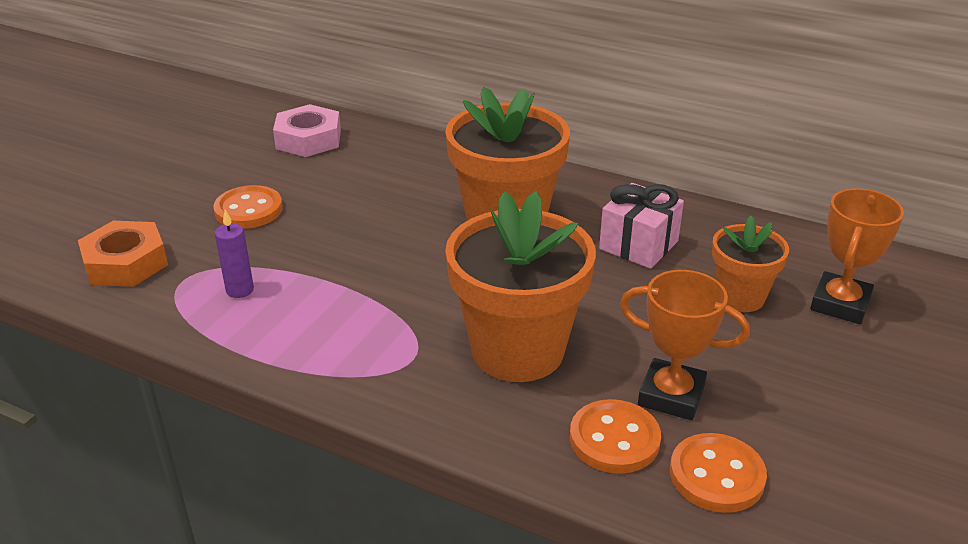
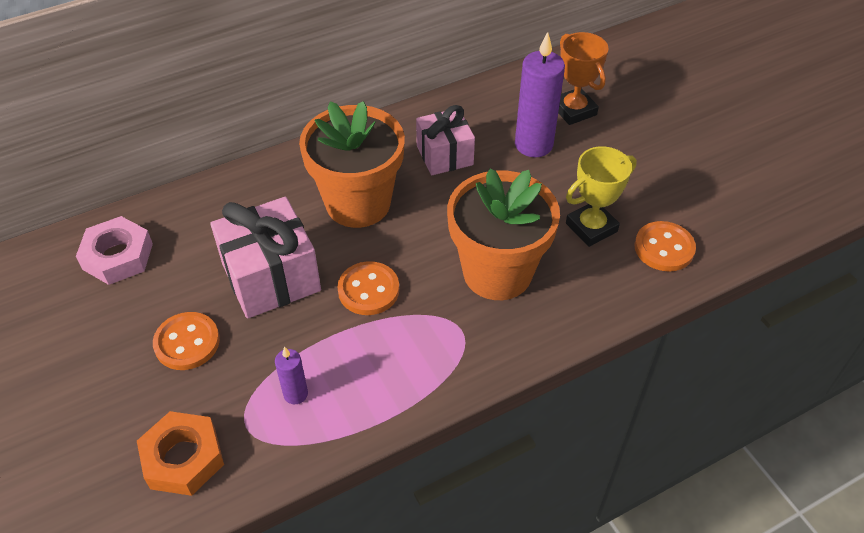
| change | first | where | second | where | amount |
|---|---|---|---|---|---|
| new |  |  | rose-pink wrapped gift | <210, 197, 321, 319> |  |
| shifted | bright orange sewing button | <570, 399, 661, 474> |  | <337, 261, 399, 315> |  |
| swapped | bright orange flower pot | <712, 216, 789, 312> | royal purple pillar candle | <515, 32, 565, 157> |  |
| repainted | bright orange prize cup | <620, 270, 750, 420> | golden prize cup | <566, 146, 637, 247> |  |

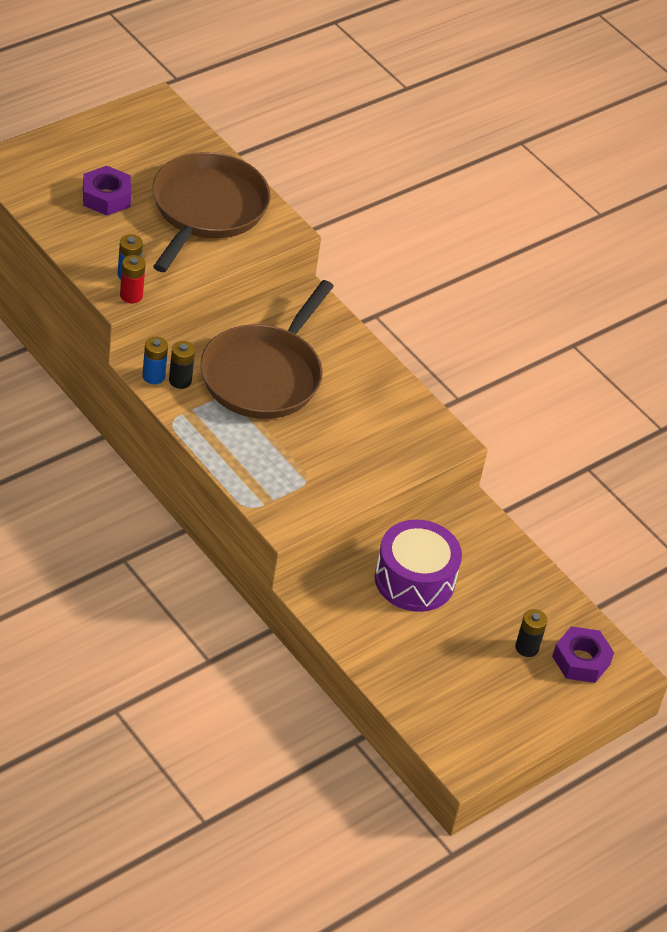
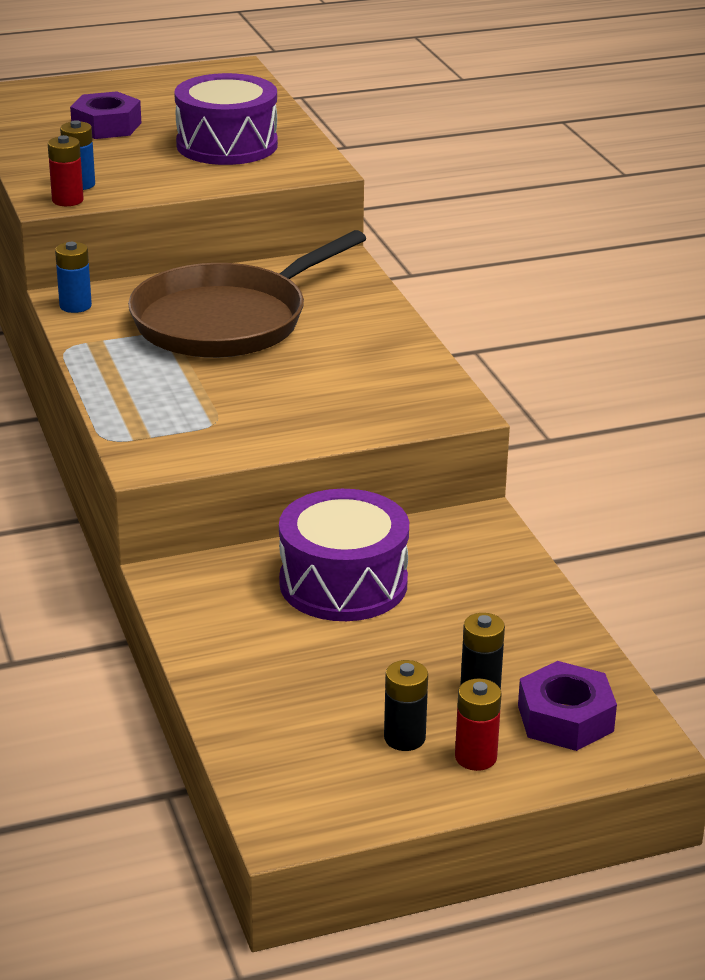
| change | first | where | second | where | amount |
|---|---|---|---|---|---|
| new |  |  | scarlet battery | <455, 678, 502, 771> |  |
| shifted | black battery | <169, 341, 195, 389> |  | <384, 660, 428, 751> |  |
| swapped | brown frying pan | <152, 152, 271, 272> | royal purple toy drum | <174, 73, 278, 165> |  |

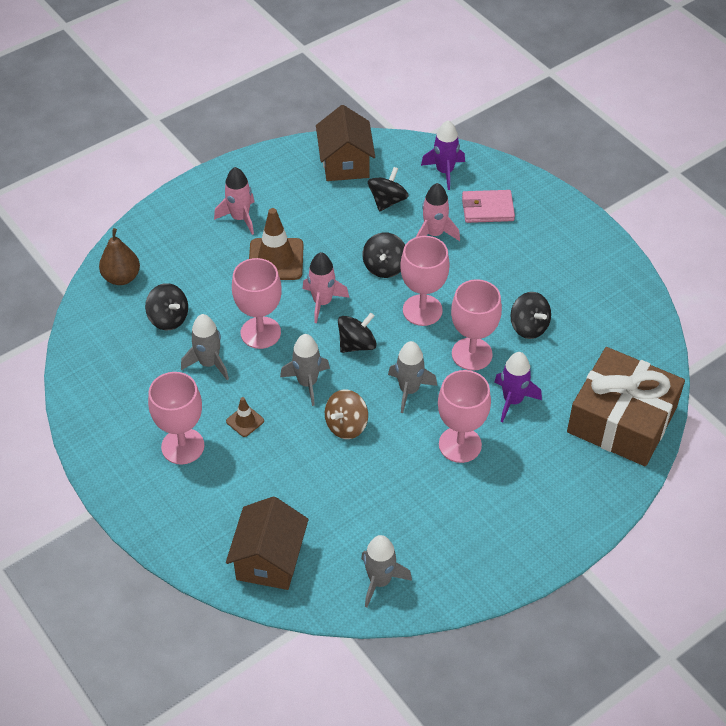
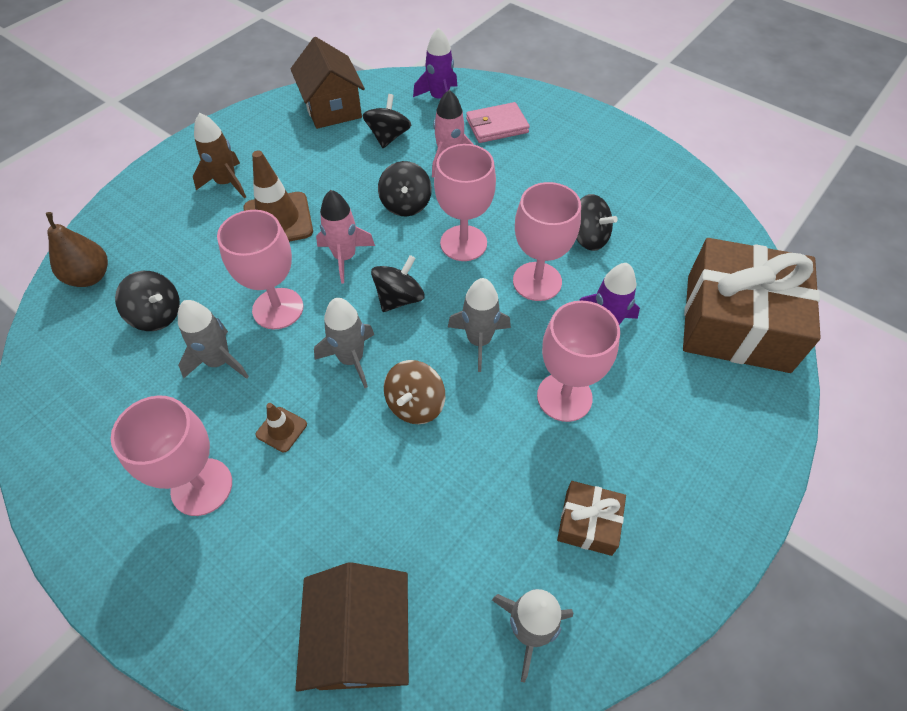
| change | first | where | second | where | amount |
|---|---|---|---|---|---|
| new |  |  | brown wrapped gift | <557, 481, 626, 556> |  |
| repainted | rose-pink rocket | <214, 167, 254, 235> | brown rocket | <193, 113, 246, 198> |  |

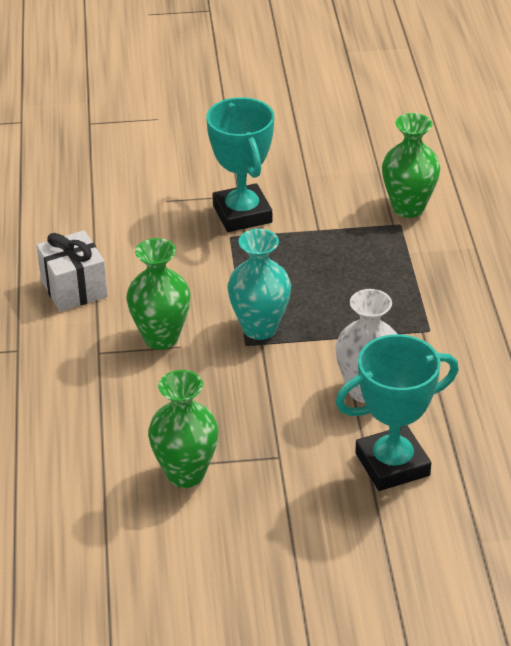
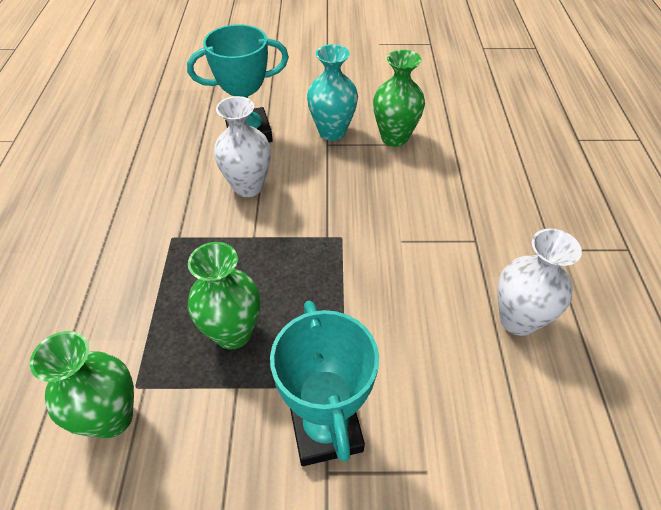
| change | first | where | second | where | amount |
|---|---|---|---|---|---|
| shifted | emerald vase | <126, 238, 191, 350> |  | <188, 242, 260, 349> |  |
| shifted | teal vase | <227, 229, 291, 340> |  | <307, 44, 358, 141> |  |
| swapped | pure white wrapped gift | <36, 230, 108, 312> | pure white vase | <497, 228, 582, 336> |  |

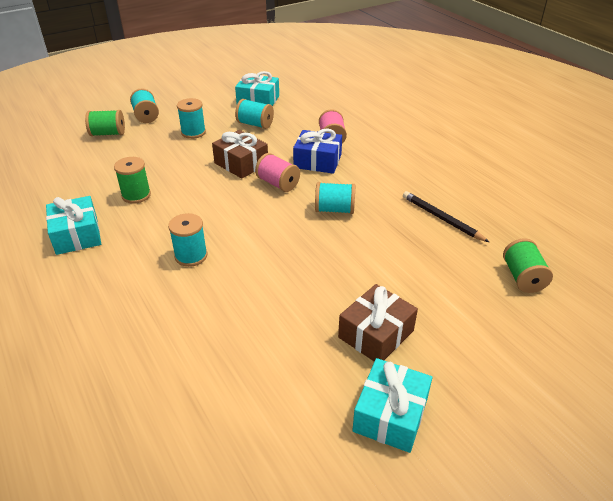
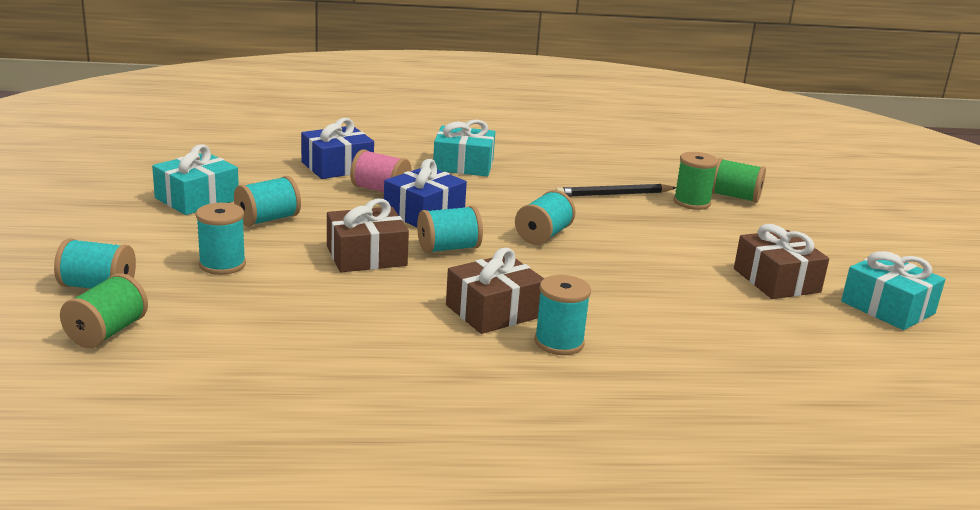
| change | first | where | second | where | amount |
|---|---|---|---|---|---|
| new |  |  | cobalt wrapped gift | <301, 118, 374, 179> |  |
| new |  |  | brown wrapped gift | <446, 248, 544, 334> |  |
| shifted | teal wrapped gift | <46, 196, 101, 255> |  | <433, 120, 495, 176> |  |
| shifted | emerald bobbin | <114, 157, 151, 204> |  | <673, 152, 718, 210> |  |
| repainted | rose-pink bobbin | <255, 153, 300, 192> | teal bobbin | <417, 206, 483, 253> |  |

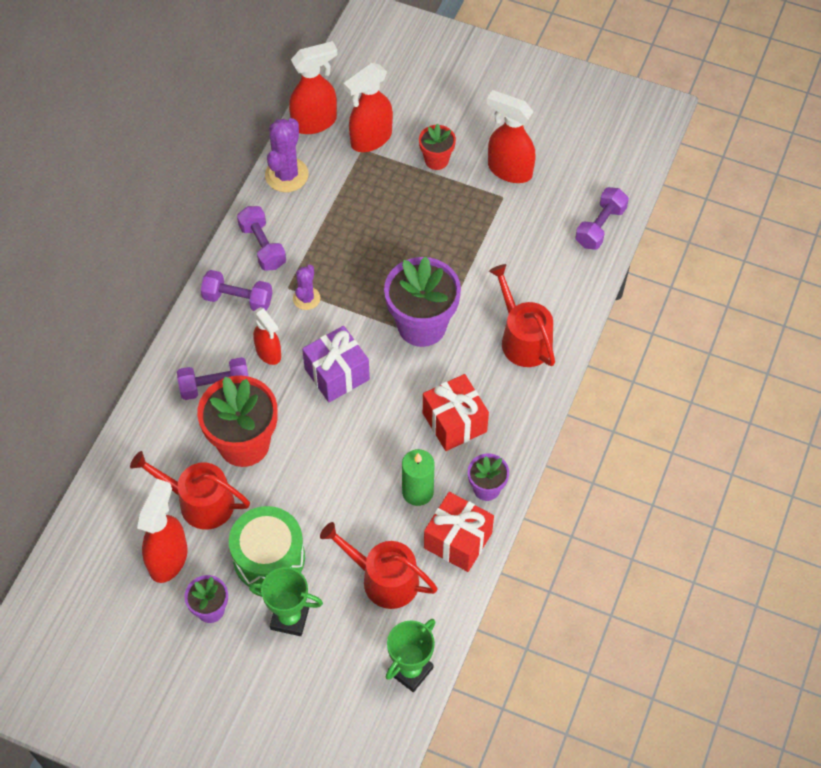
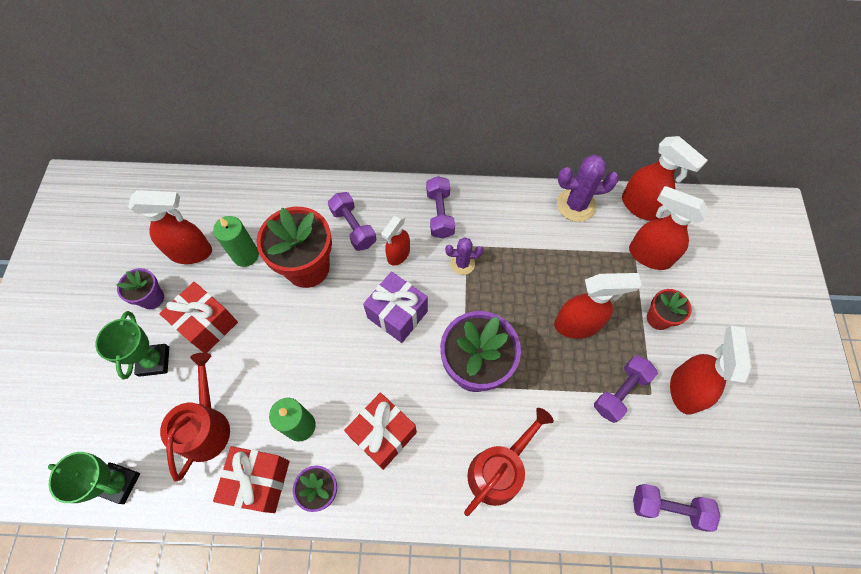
| change | first | where | second | where | amount |
|---|---|---|---|---|---|
| new |  |  | scarlet sprayer | <554, 273, 642, 339> |  |
| shifted | royal purple free weight | <237, 206, 286, 271> |  | <594, 355, 658, 423> |  |
| swapped | scarlet watering can | <130, 451, 250, 530> | emerald pillar candle | <213, 216, 259, 267> |  |
| swapped | emerald toy drum | <229, 506, 305, 591> | scarlet wrapped gift | <159, 282, 238, 353> |  |

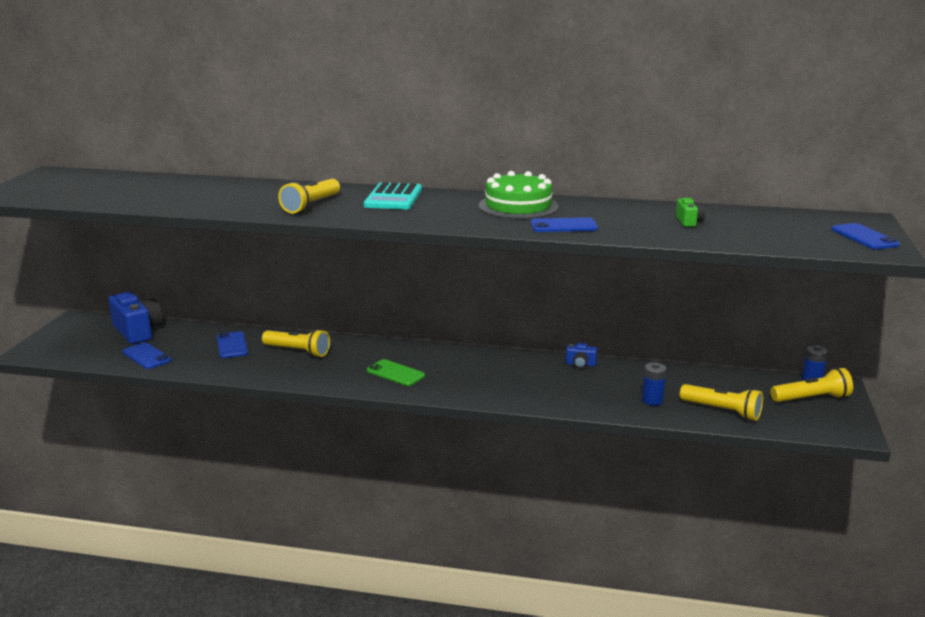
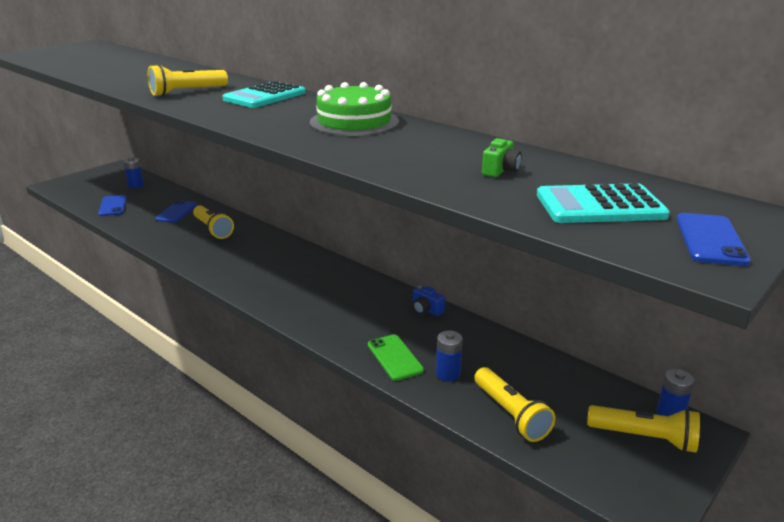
| change | first | where | second | where | amount |
|---|---|---|---|---|---|
| gone | cobalt phone | <531, 217, 598, 232> |  |  |  |
| new |  |  | teal calculator | <537, 183, 670, 223> |  |
| shifted | emerald phone | <367, 359, 425, 386> |  | <368, 335, 424, 381> |  |
| swapped | cobalt compact camera | <109, 292, 163, 344> | cobalt battery | <123, 157, 144, 188> |  |

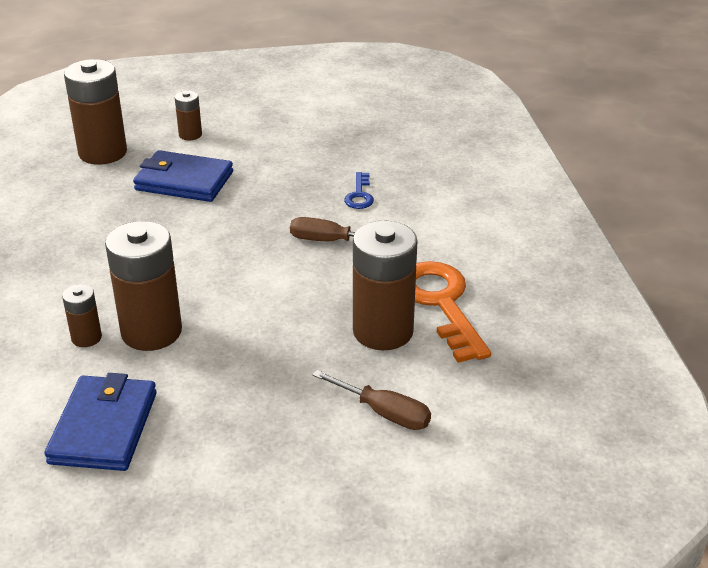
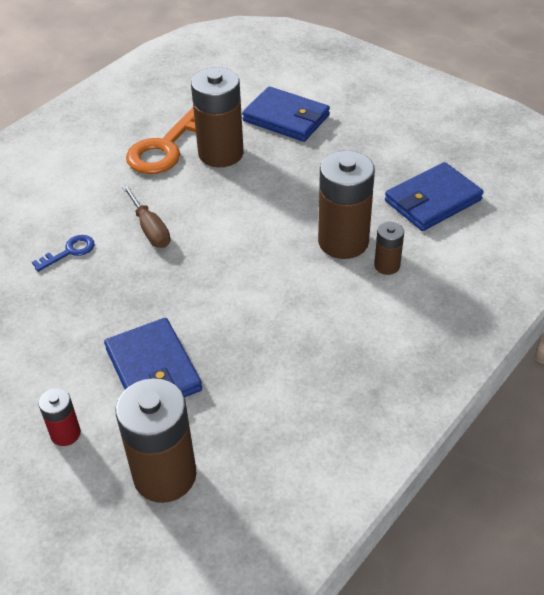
| change | first | where | second | where | amount |
|---|---|---|---|---|---|
| swapped | brown screwdriver | <313, 370, 431, 430> | cobalt wallet | <242, 86, 330, 142> |  |
| repainted | brown battery | <175, 91, 202, 141> | scarlet battery | <39, 388, 81, 446> |  |

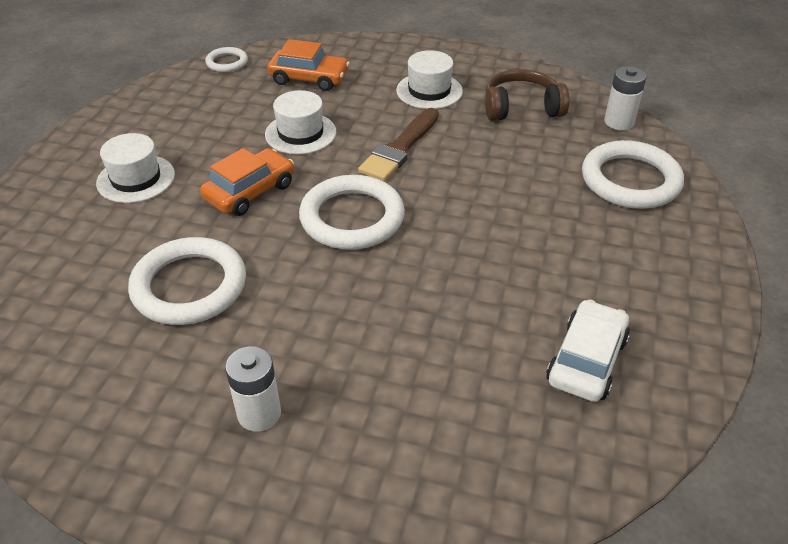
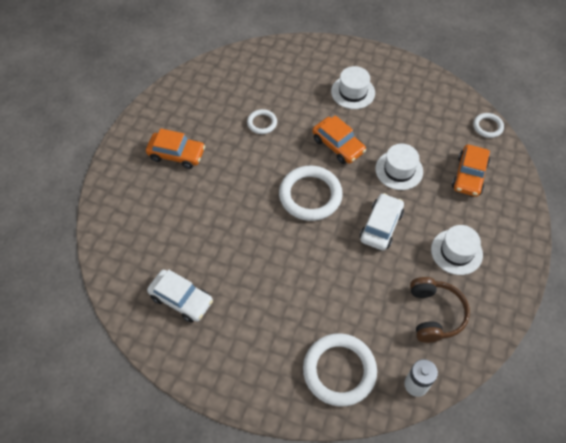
| change | first | where | second | where | amount |
|---|---|---|---|---|---|
| swapped | pure white battery | <225, 346, 281, 432> | bright orange toy car | <146, 129, 205, 169> |  |
| swapped | brown paintbrush | <358, 108, 439, 181> | pure white toy car | <360, 193, 404, 250> |  |
| scaled | pure white torus | <128, 237, 246, 325> |  | <247, 109, 277, 134> | x0.51 |

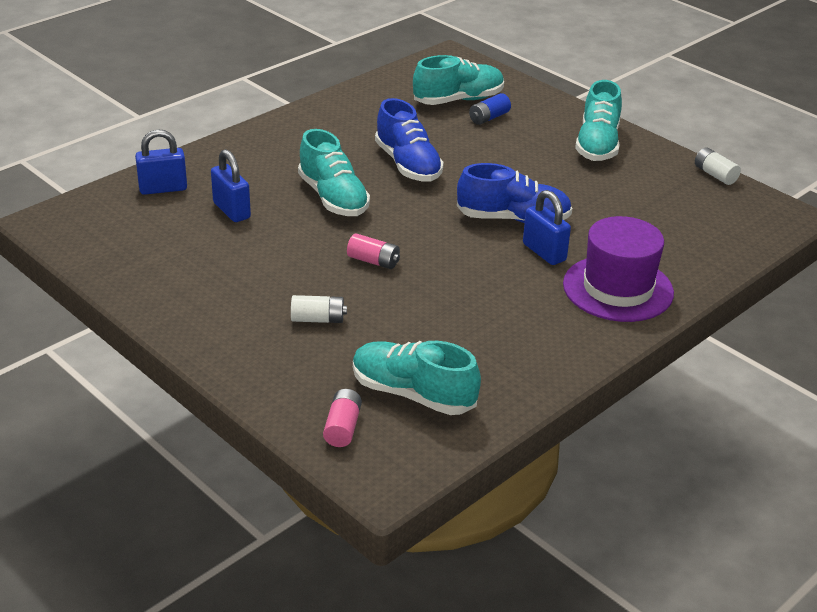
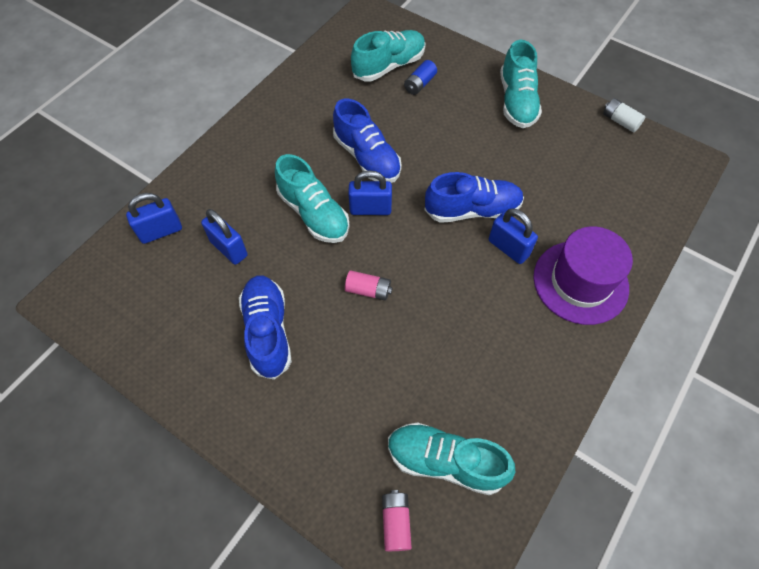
| change | first | where | second | where | amount |
|---|---|---|---|---|---|
| gone | pure white battery | <291, 295, 347, 323> |  |  |  |
| new |  |  | cobalt lace-up shoe | <239, 276, 292, 380> |  |
| new |  |  | cobalt lock | <348, 170, 392, 215> |  |

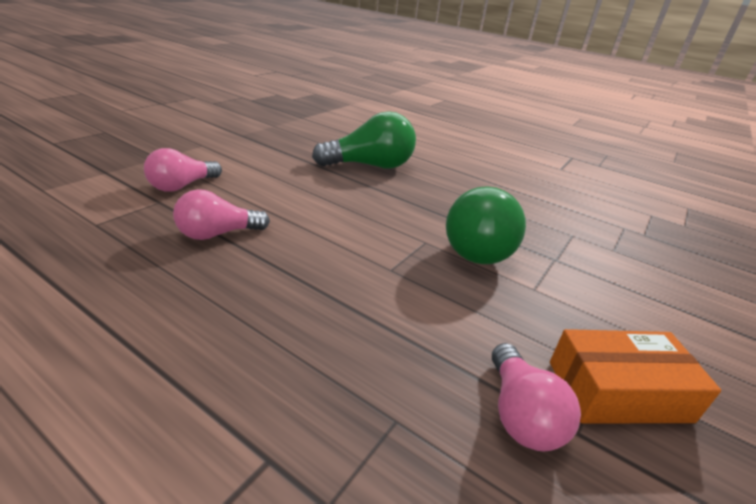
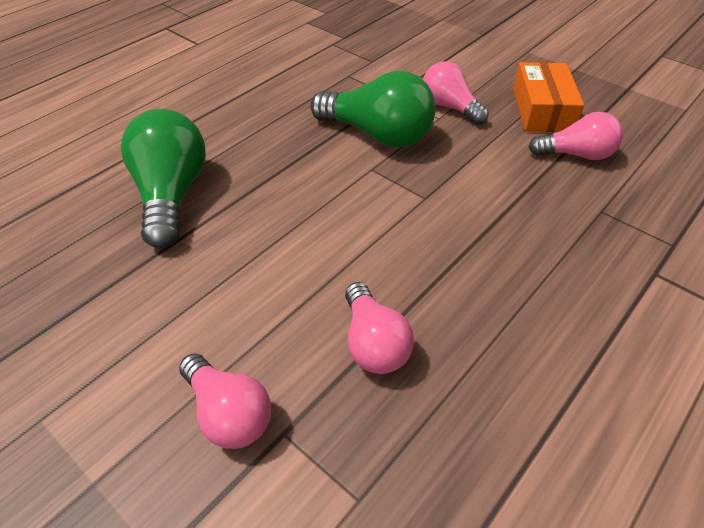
| change | first | where | second | where | amount |
|---|---|---|---|---|---|
| new |  |  | rose-pink lightbulb | <423, 61, 489, 125> |  |

